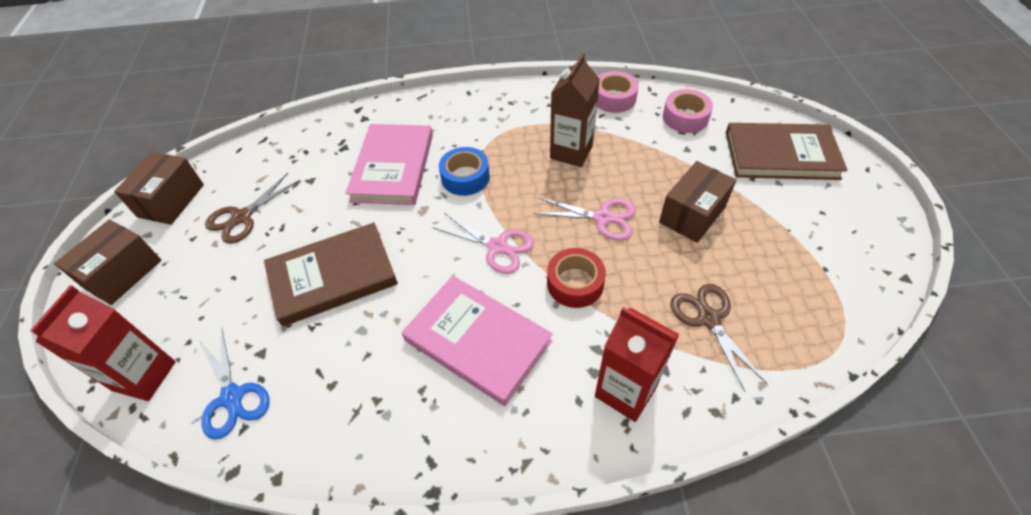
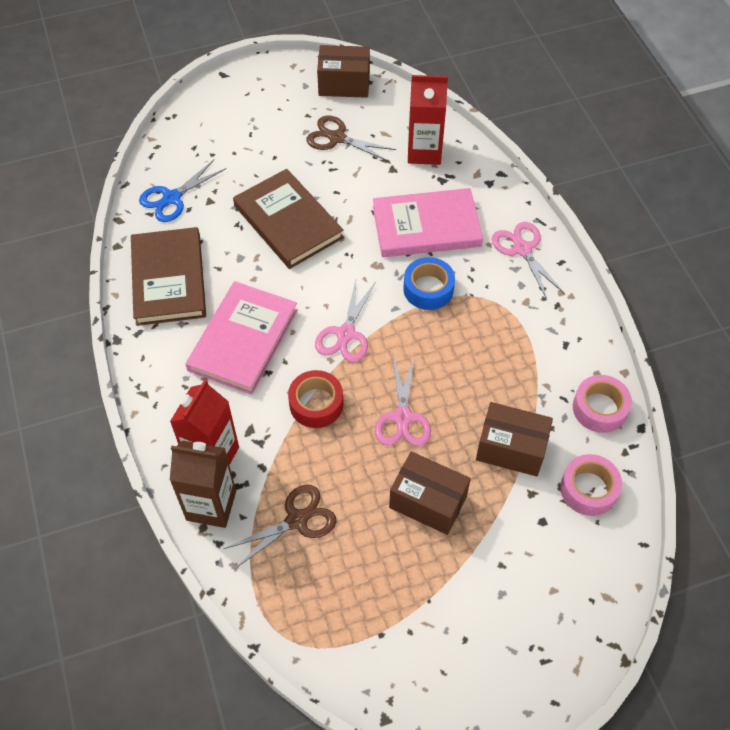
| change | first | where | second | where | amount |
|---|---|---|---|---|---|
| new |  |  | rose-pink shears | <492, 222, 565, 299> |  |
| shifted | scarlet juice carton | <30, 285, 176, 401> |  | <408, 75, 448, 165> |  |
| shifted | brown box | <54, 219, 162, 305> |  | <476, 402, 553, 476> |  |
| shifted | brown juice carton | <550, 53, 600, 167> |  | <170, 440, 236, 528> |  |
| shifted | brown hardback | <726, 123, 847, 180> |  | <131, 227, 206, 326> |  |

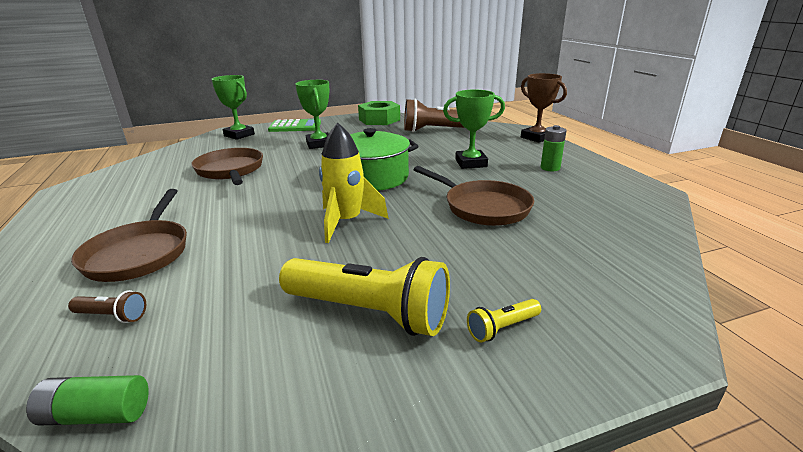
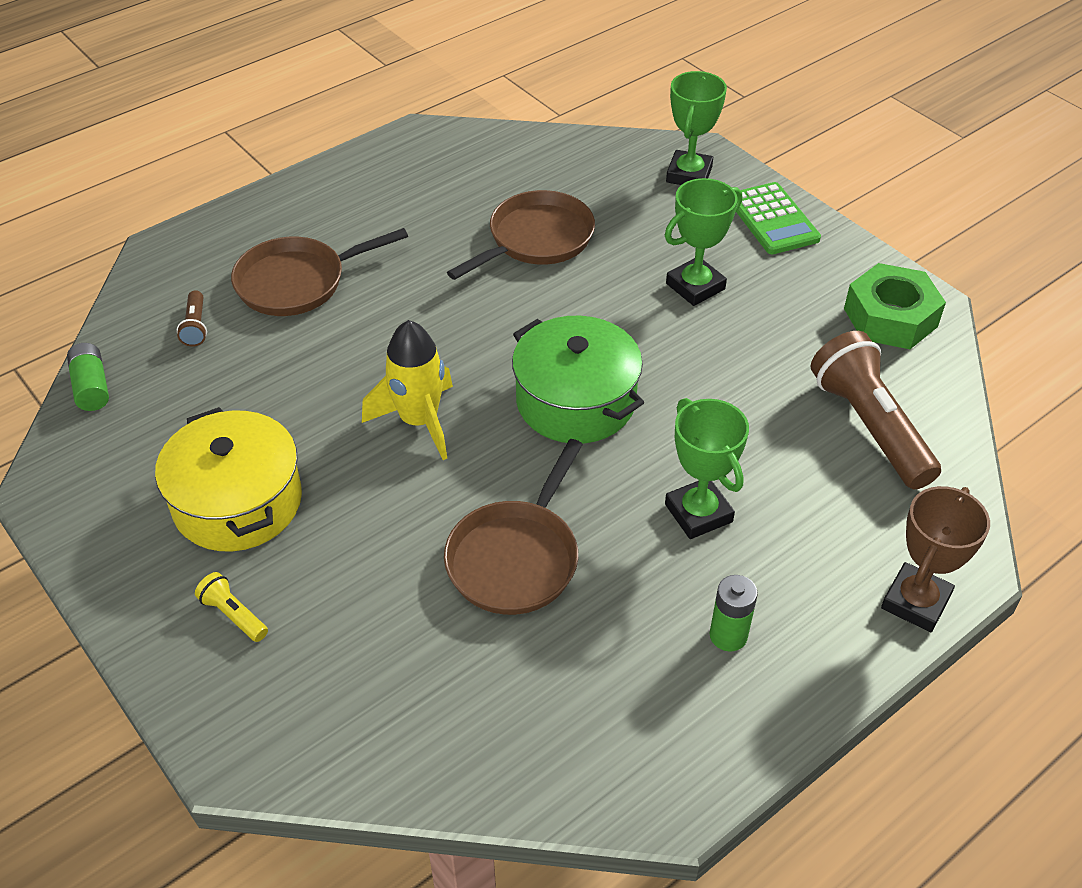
| change | first | where | second | where | amount |
|---|---|---|---|---|---|
| swapped | golden pocket torch | <279, 257, 450, 336> | golden pot | <155, 407, 302, 551> |  |

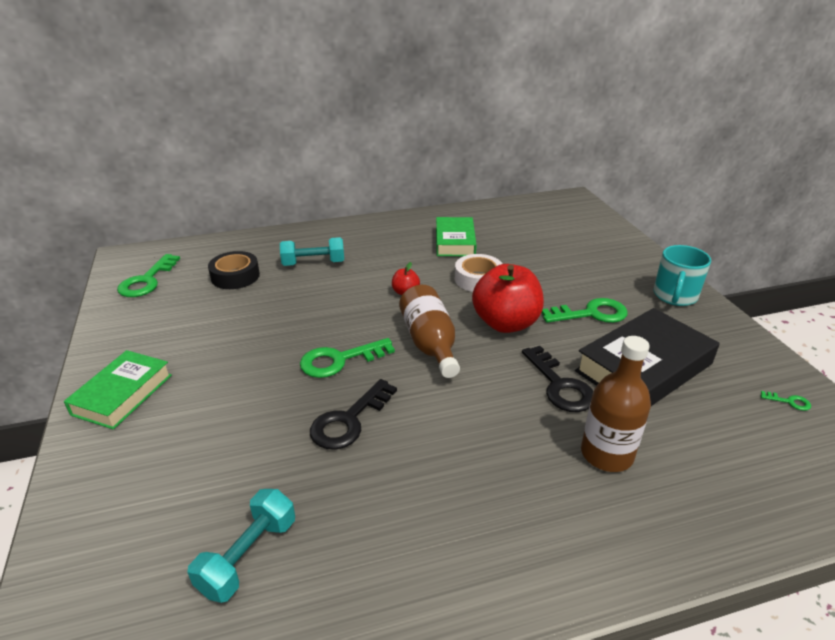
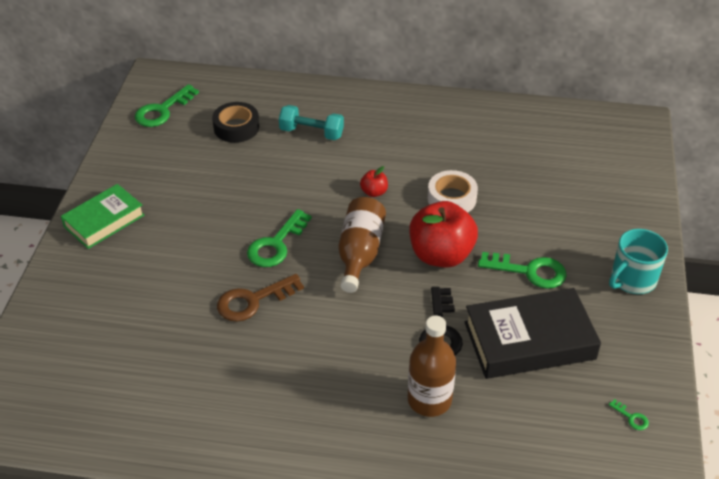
| change | first | where | second | where | amount |
|---|---|---|---|---|---|
| gone | teal free weight | <187, 489, 295, 603> |  |  |  |
| gone | emerald hardback | <436, 217, 476, 256> |  |  |  |
| repainted | black latchkey | <310, 379, 397, 450> | brown latchkey | <217, 274, 304, 322> |  |
| rotated | emerald latchkey | <300, 338, 395, 378> |  | <247, 209, 312, 267> | 60 degrees counterclockwise |

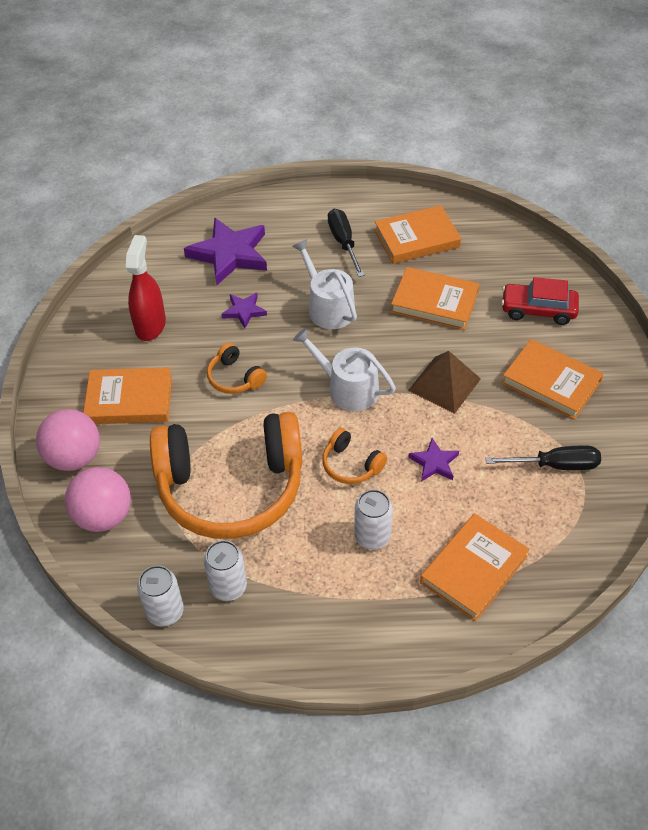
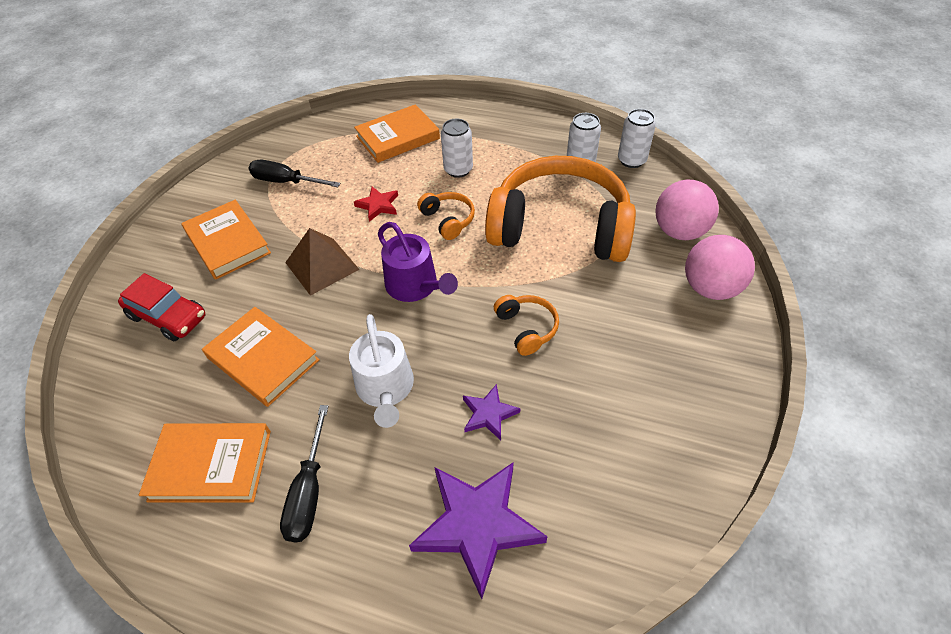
| change | first | where | second | where | amount |
|---|---|---|---|---|---|
| gone | bright orange hardback | <83, 367, 172, 424> |  |  |  |
| gone | scarlet sprayer | <126, 235, 166, 341> |  |  |  |
| repainted | pure white watering can | <293, 328, 396, 411> | royal purple watering can | <378, 222, 458, 302> |  |
| repainted | royal purple five-pointed star | <408, 438, 459, 482> | scarlet five-pointed star | <354, 186, 398, 222> |  |

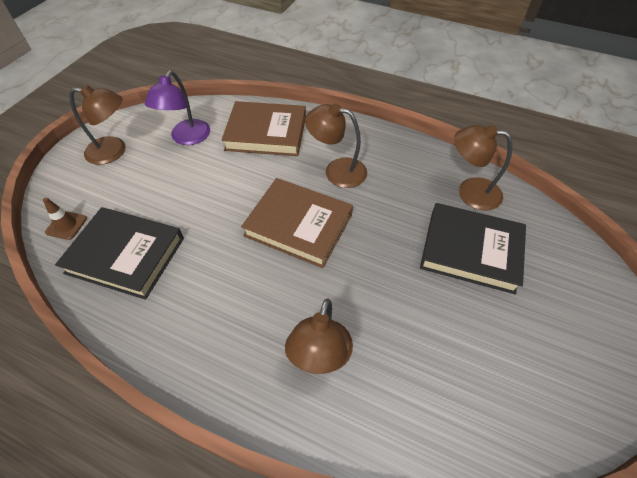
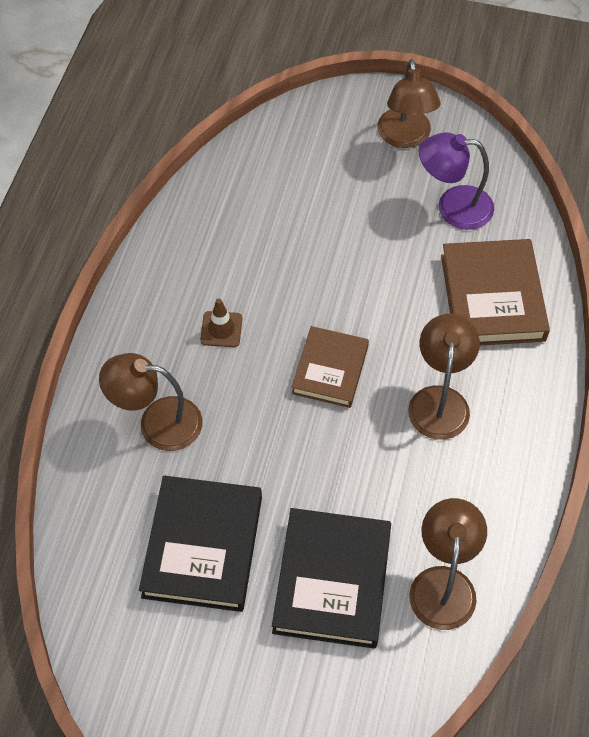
| change | first | where | second | where | amount |
|---|---|---|---|---|---|
| shifted | brown safety cone | <43, 198, 87, 240> |  | <200, 299, 242, 347> |  |
| shifted | black hardback | <55, 207, 184, 300> |  | <139, 476, 262, 612> |  |
| scaled | brown hardback | <241, 178, 353, 268> |  | <292, 326, 369, 408> | x0.65 |

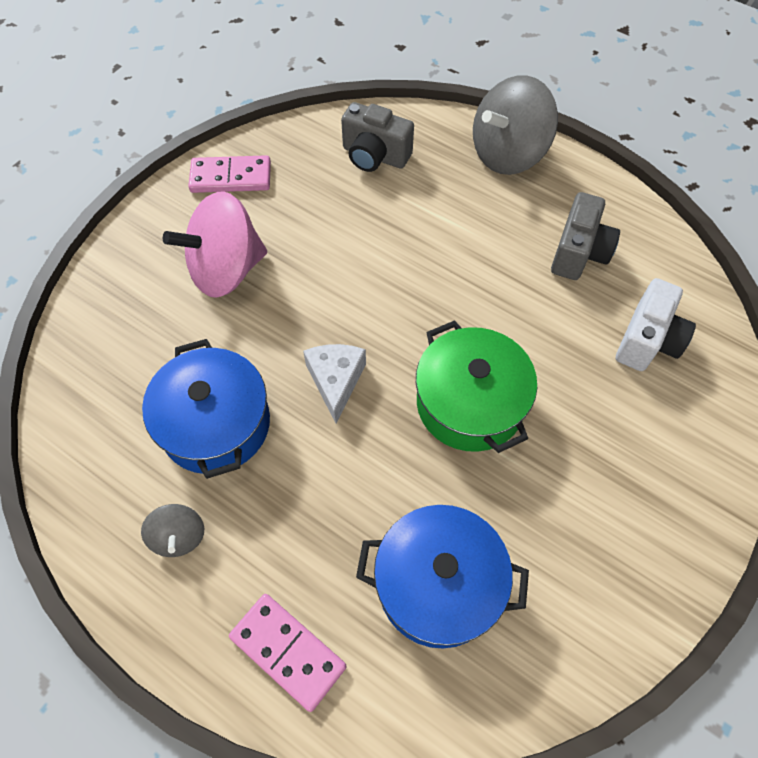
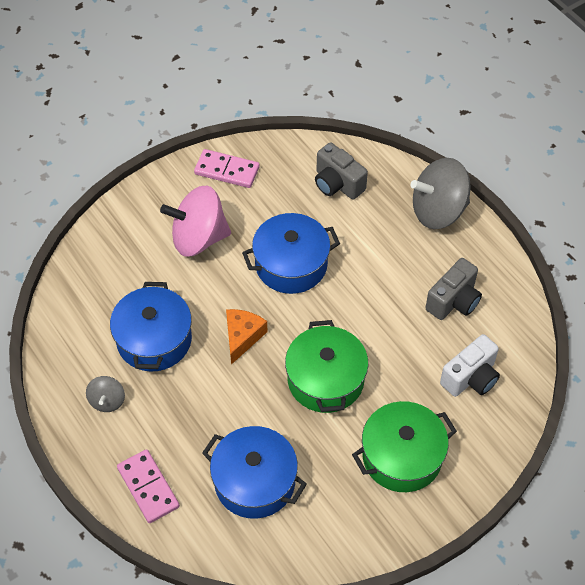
| change | first | where | second | where | amount |
|---|---|---|---|---|---|
| new |  |  | cobalt pot | <242, 213, 340, 294> |  |
| new |  |  | emerald pot | <352, 401, 457, 492> |  |
| repainted | pure white cheese wedge | <303, 344, 366, 423> | bright orange cheese wedge | <226, 309, 268, 365> |  |

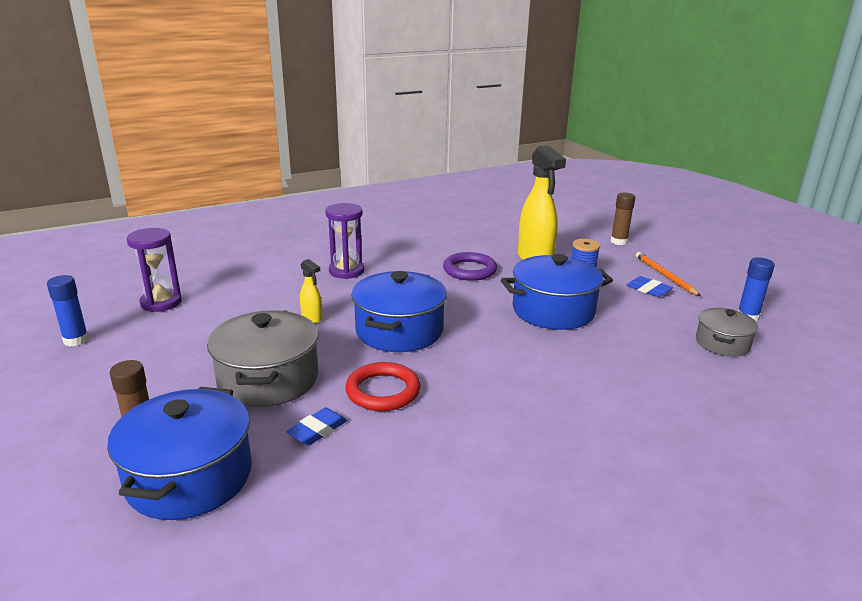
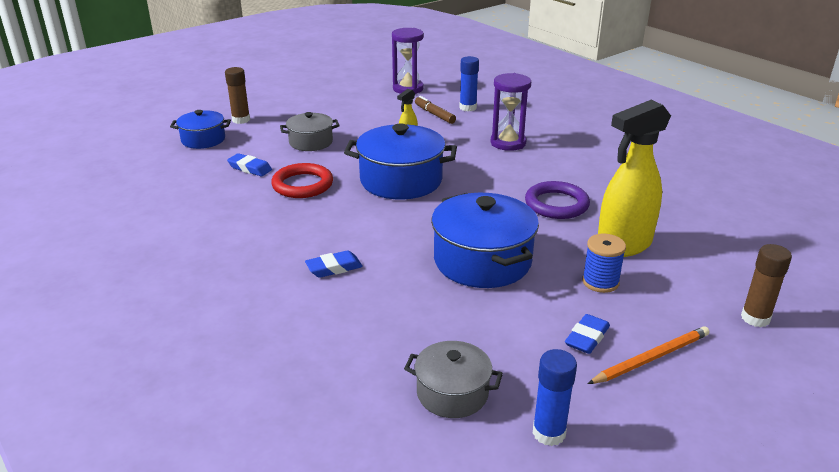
| change | first | where | second | where | amount |
|---|---|---|---|---|---|
| new |  |  | cobalt gum eraser | <305, 250, 363, 278> |  |
| new |  |  | brown marker | <415, 96, 456, 124> |  |
| shifted | cobalt glue | <47, 275, 89, 347> |  | <459, 56, 479, 111> |  |
| scaled | cobalt pot | <107, 387, 252, 520> |  | <170, 110, 231, 149> | x0.58 |
| scaled | ash-grey pot | <207, 310, 319, 407> |  | <280, 112, 339, 151> | x0.58 |

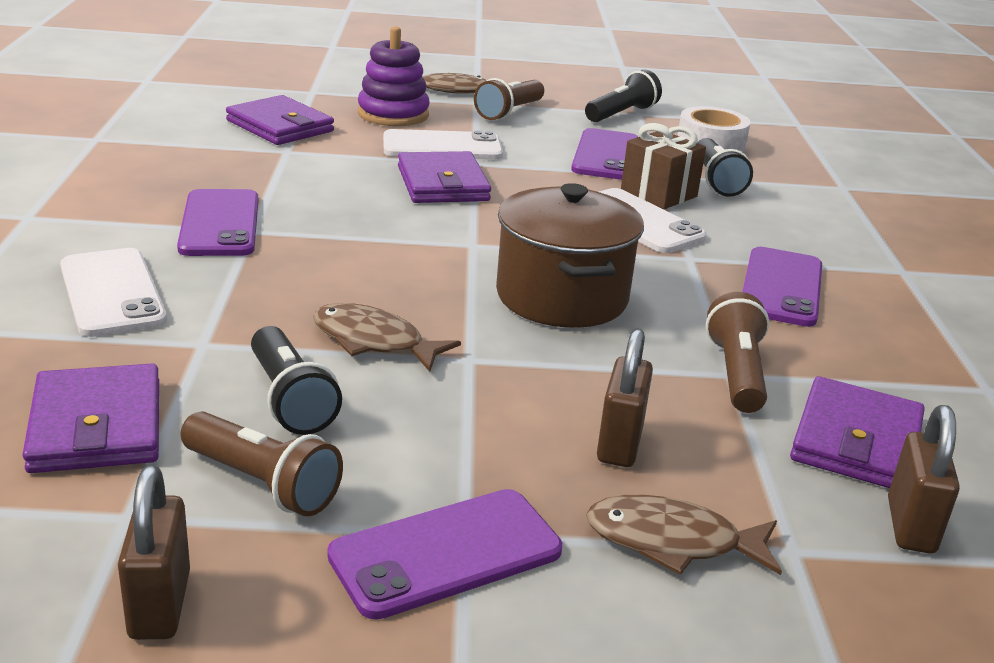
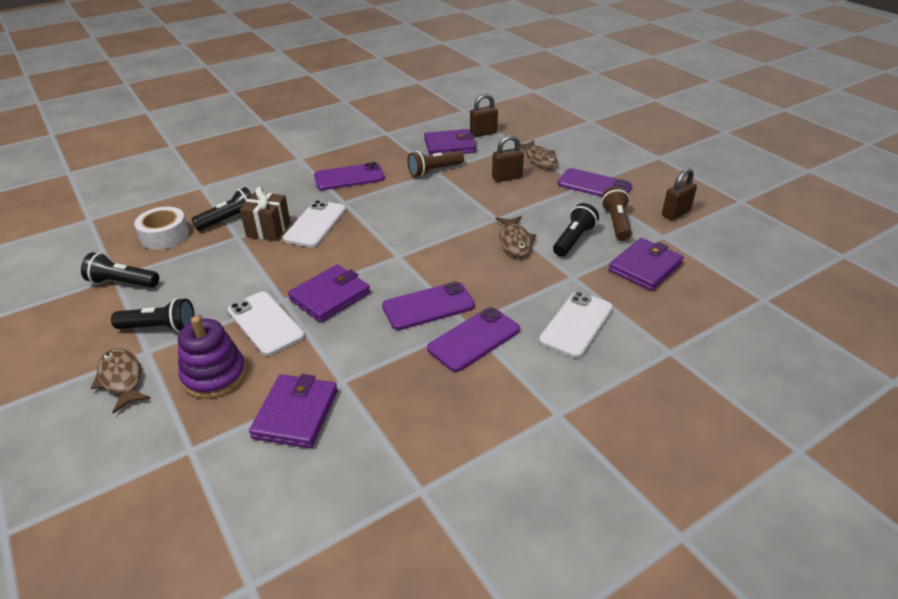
| change | first | where | second | where | amount |
|---|---|---|---|---|---|
| gone | brown pot | <496, 183, 644, 328> |  |  |  |
| shifted | royal purple phone | <571, 128, 638, 180> |  | <382, 282, 475, 330> |  |
| repainted | brown pocket torch | <474, 78, 544, 120> | black pocket torch | <111, 298, 195, 332> |  |

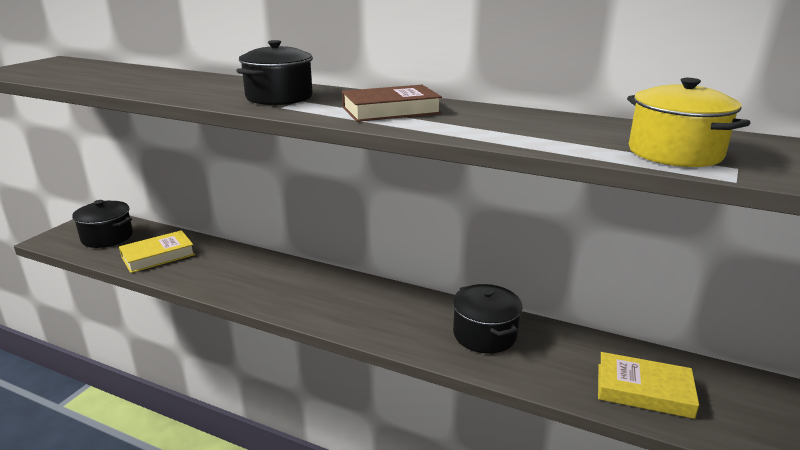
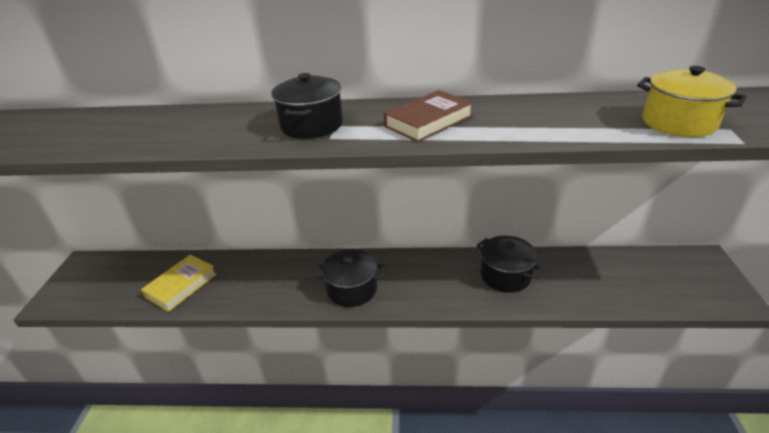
| change | first | where | second | where | amount |
|---|---|---|---|---|---|
| gone | golden hardback | <598, 352, 699, 419> |  |  |  |
| shifted | black pot | <72, 200, 133, 248> |  | <315, 249, 384, 307> |  |

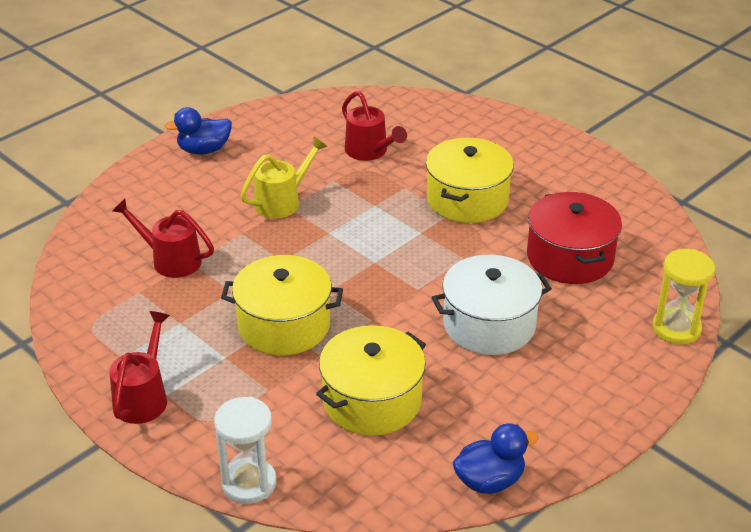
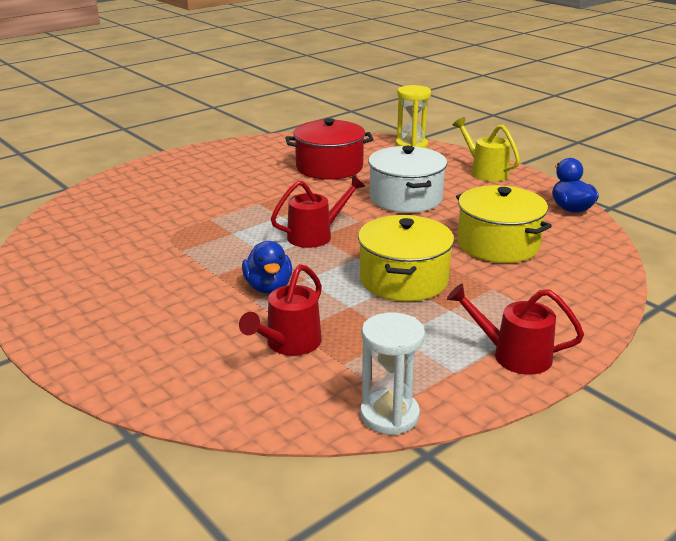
| change | first | where | second | where | amount |
|---|---|---|---|---|---|
| gone | golden pot | <426, 138, 514, 223> |  |  |  |
| shifted | cobalt rubber duck | <165, 107, 232, 154> |  | <242, 241, 292, 294> |  |
| shifted | pure white sand timer | <214, 397, 277, 504> |  | <360, 312, 425, 435> |  |
| shifted | golden watering can | <240, 136, 328, 218> |  | <453, 117, 520, 182> |  |
| shifted | scarlet watering can | <342, 91, 407, 161> |  | <271, 175, 365, 248> |  |

